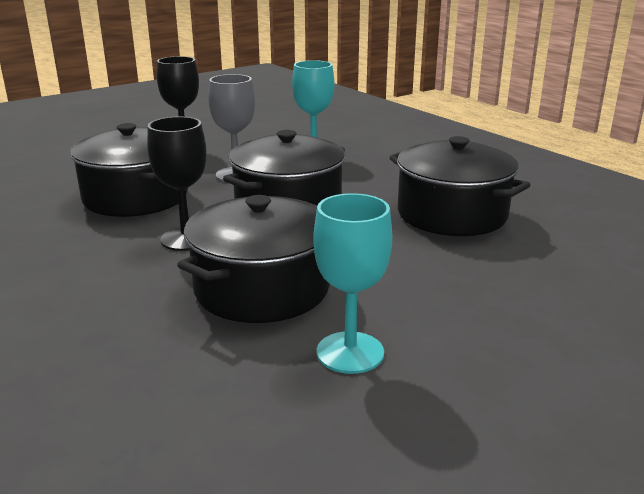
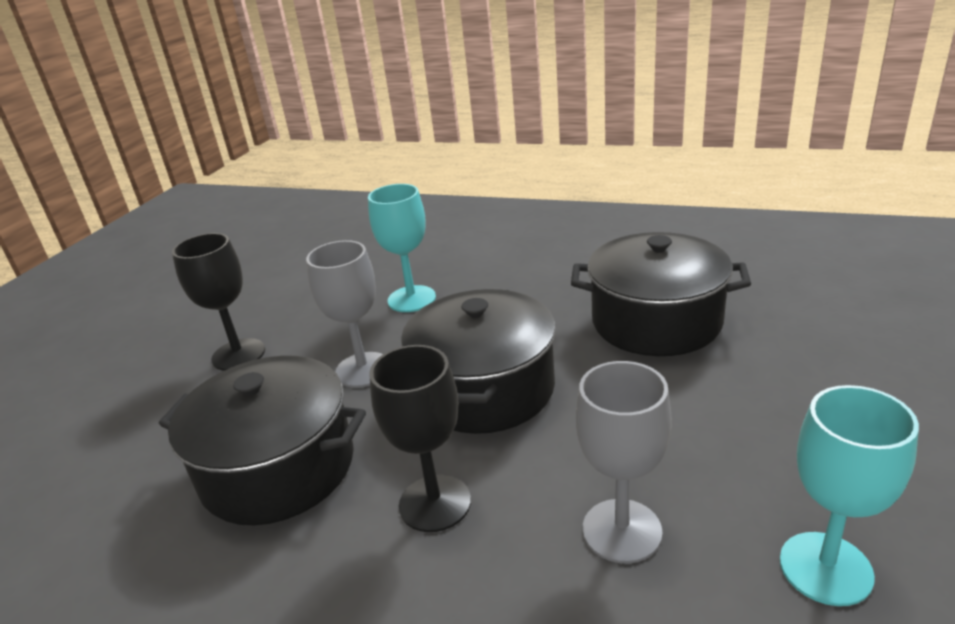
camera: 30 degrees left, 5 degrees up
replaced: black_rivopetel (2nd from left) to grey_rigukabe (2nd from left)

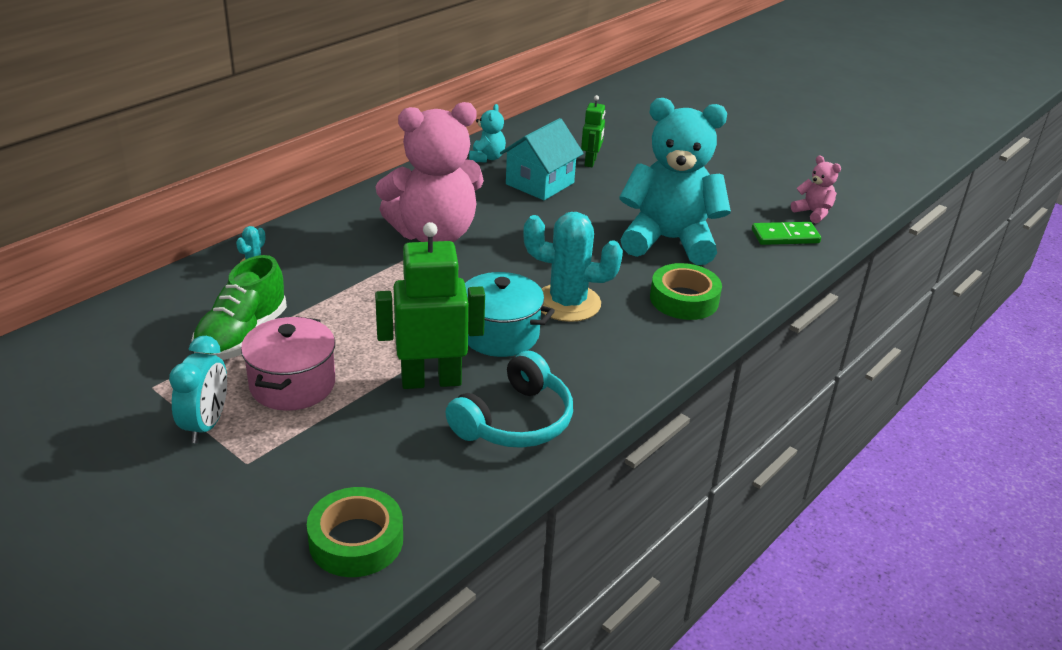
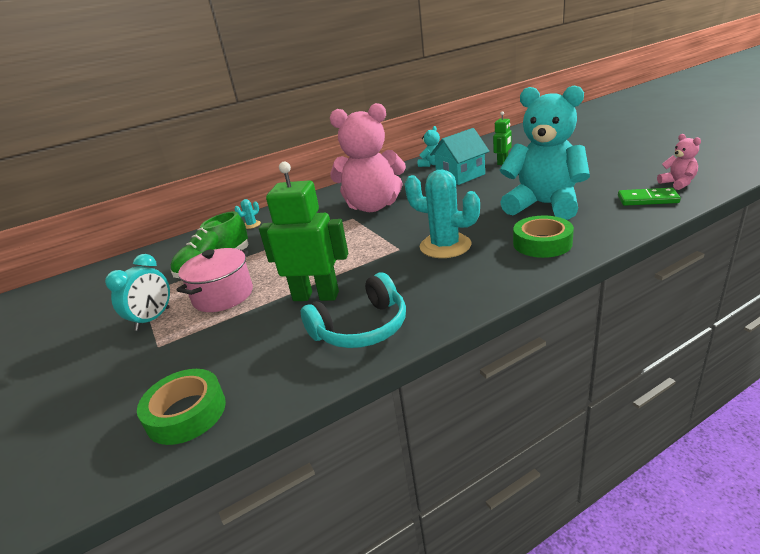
camera: 25 degrees right, 5 degrees down
removed: turquoise_rivopetel

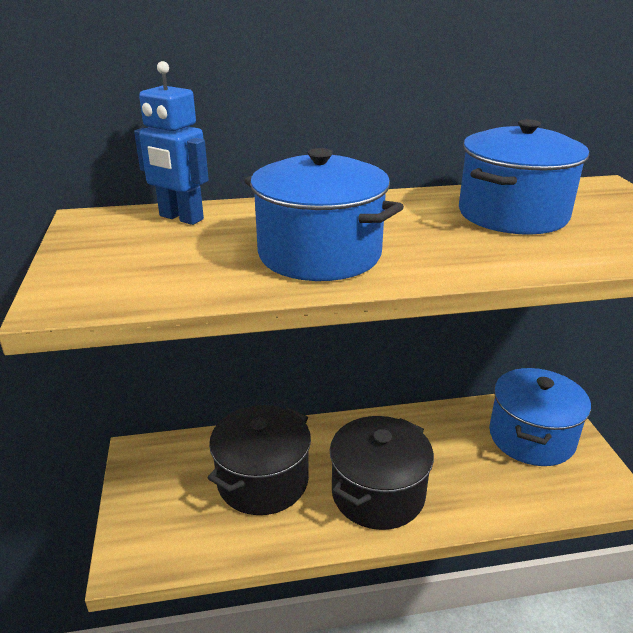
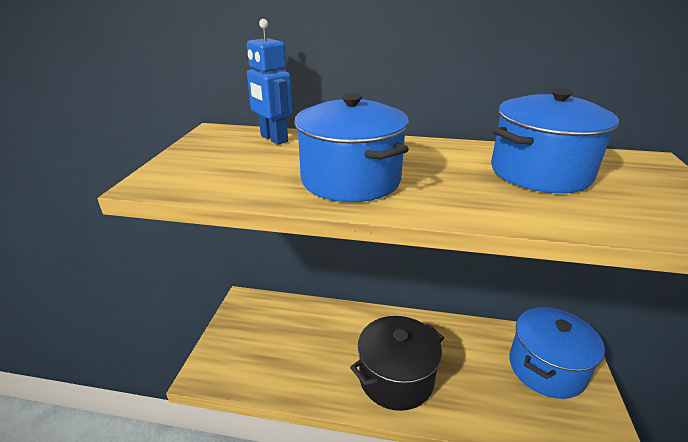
camera: 20 degrees right, 0 degrees up
removed: black_rivopetel (1st from left)

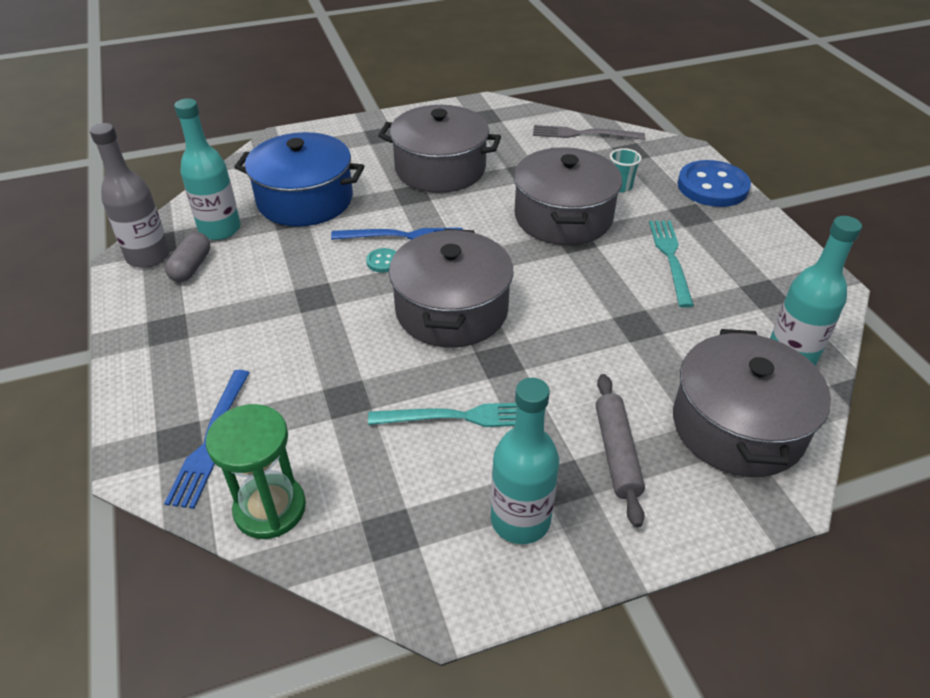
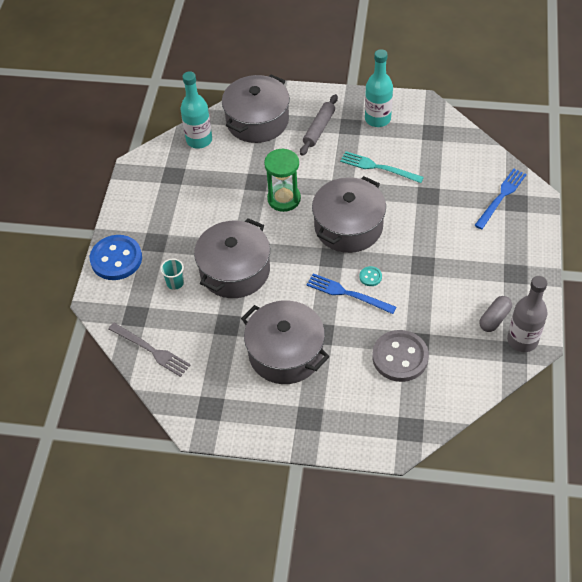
camera: 150 degrees left, 10 degrees up
removed: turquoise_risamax (1st from left); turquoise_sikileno (2nd from left)
moved: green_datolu
replaced: blue_rivopetel to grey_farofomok

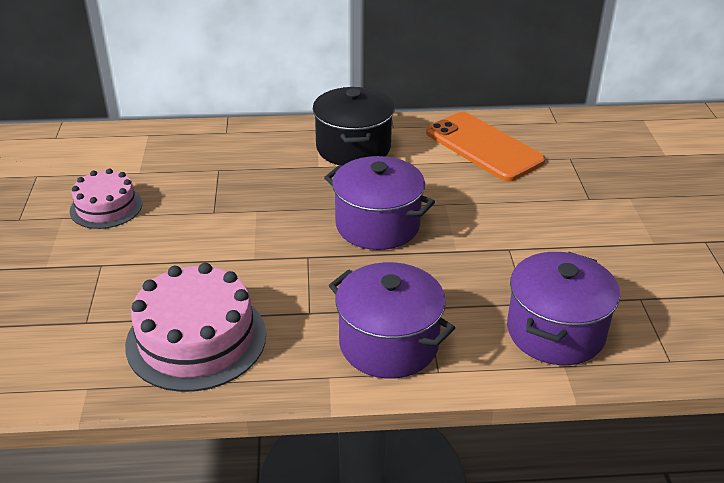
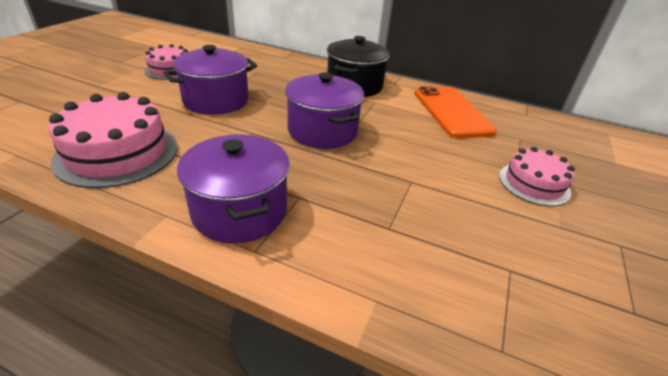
camera: 25 degrees right, 0 degrees up
added: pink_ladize (3rd from left)
moved: purple_rivopetel (3rd from left in the first image) to purple_rivopetel (1st from left)

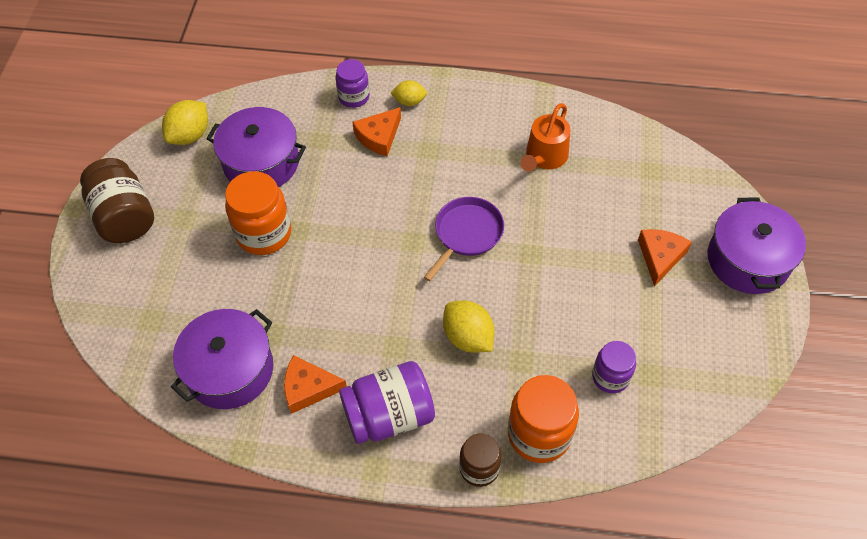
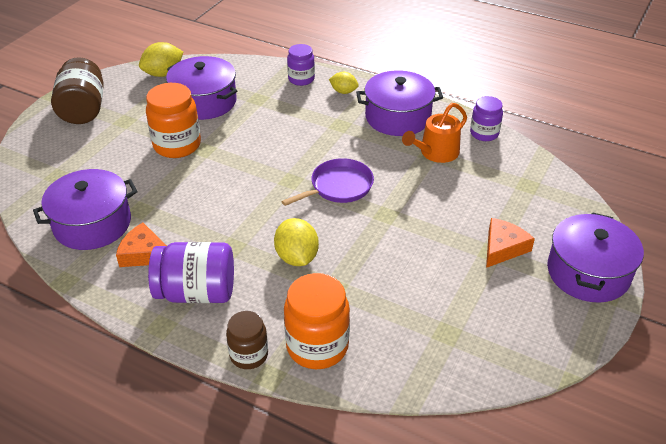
camera: 20 degrees right, 15 degrees down
removed: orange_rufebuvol (2nd from left)
added: purple_rivopetel (3rd from left)
moved: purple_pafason (3rd from left)

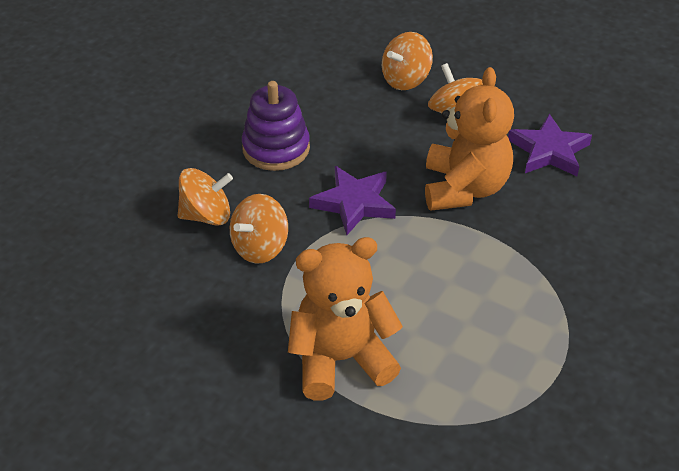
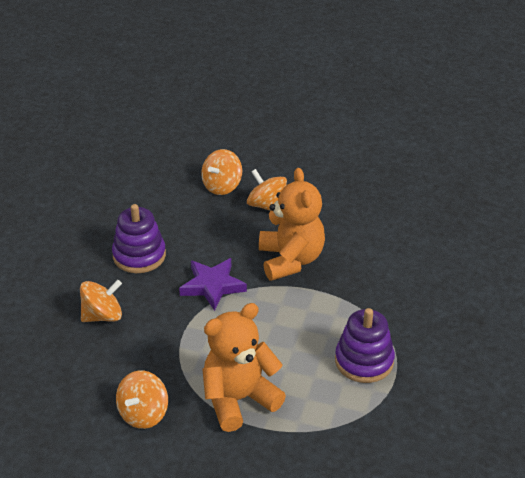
camera: 15 degrees left, 5 degrees down
removed: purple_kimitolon (2nd from left)
added: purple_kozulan (2nd from left)
moved: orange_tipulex (2nd from left)

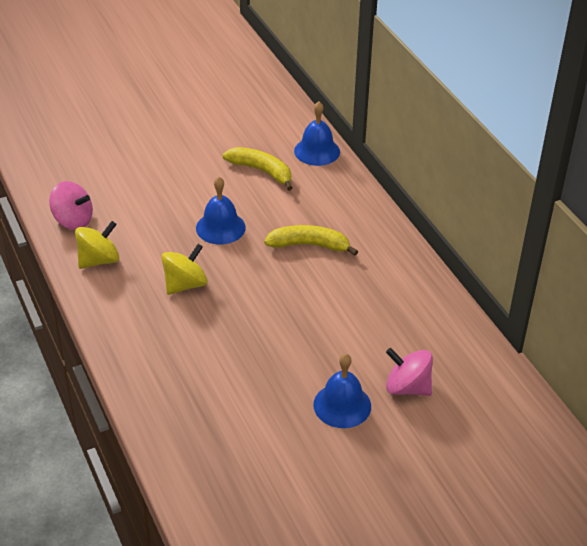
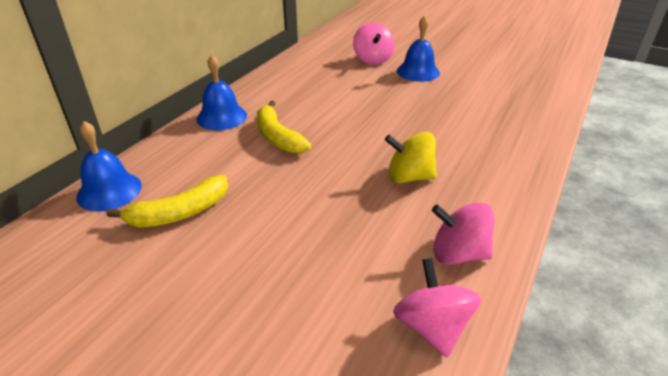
camera: 125 degrees left, 5 degrees down
moved: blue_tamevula (1st from left in the first image) to blue_tamevula (2nd from left)
recoloured: yellow_tipulex (1st from left) to pink_tipulex (3rd from left)
turned: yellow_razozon (1st from left) 120 degrees counterclockwise

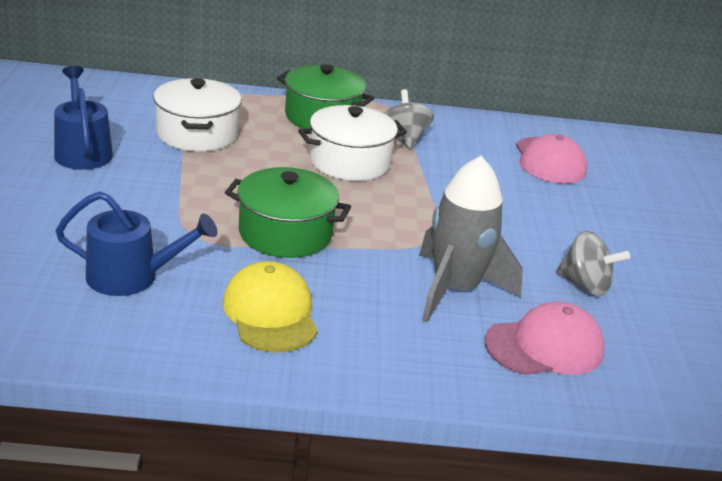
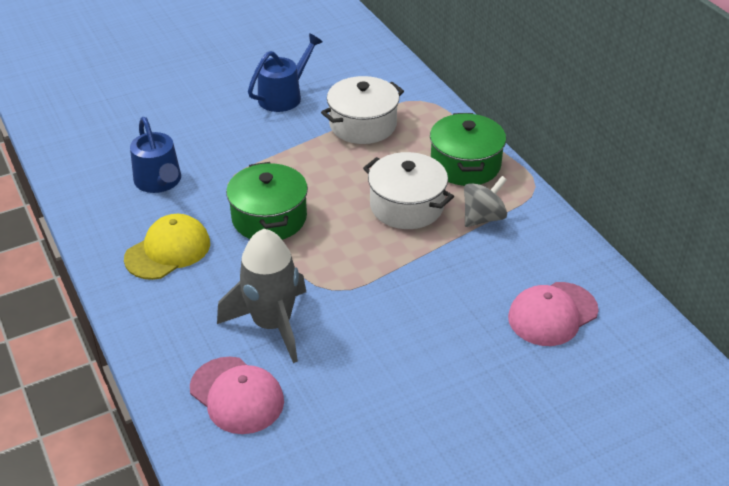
camera: 65 degrees right, 10 degrees up
removed: grey_tipulex (2nd from left)

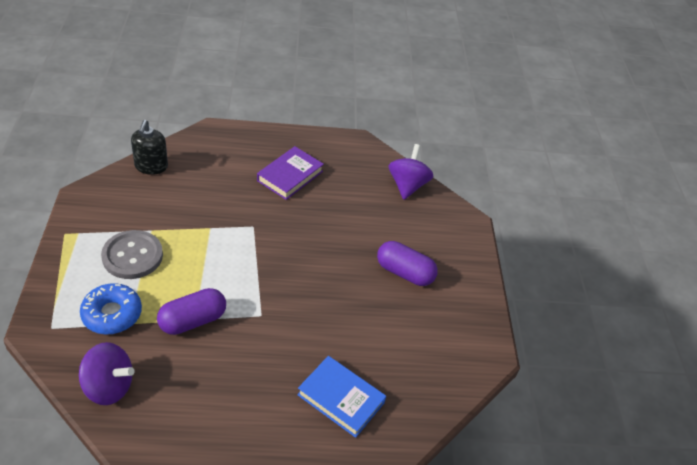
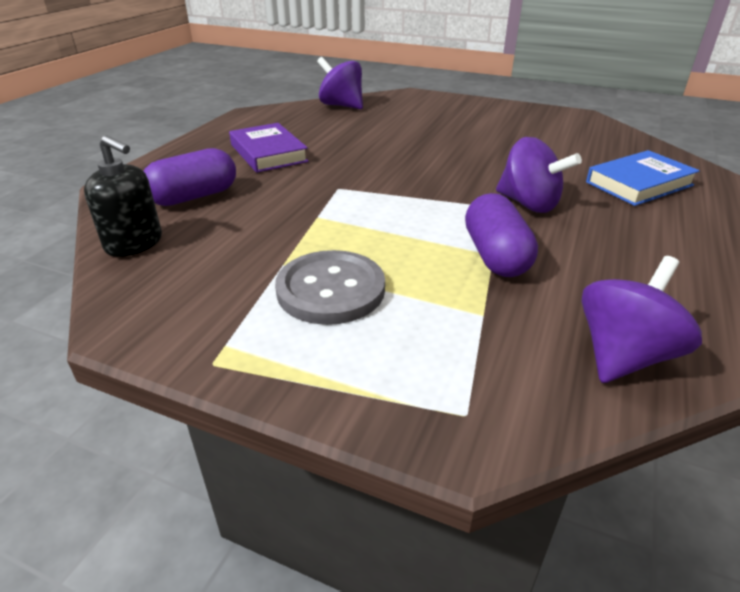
camera: 60 degrees left, 10 degrees down
removed: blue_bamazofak
added: purple_tipulex (2nd from left)
moved: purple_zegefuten (2nd from left in the first image) to purple_zegefuten (1st from left)

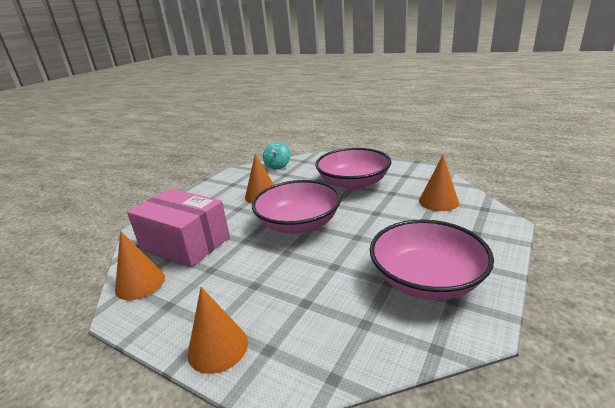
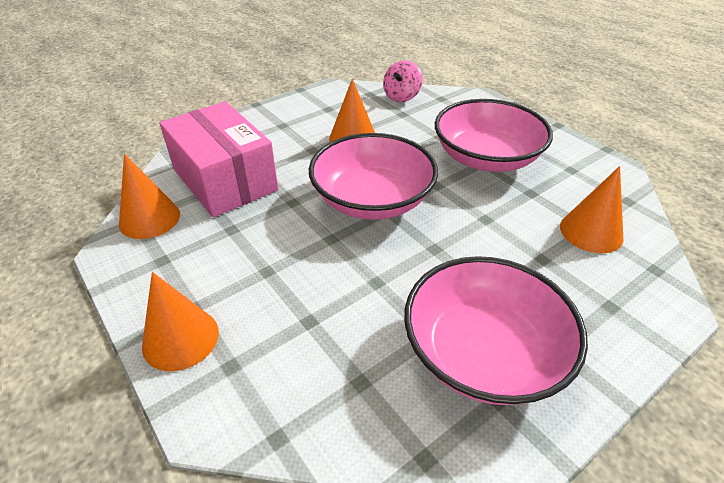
camera: 20 degrees right, 15 degrees up
recoloured: turquoise_tipulex to pink_tipulex

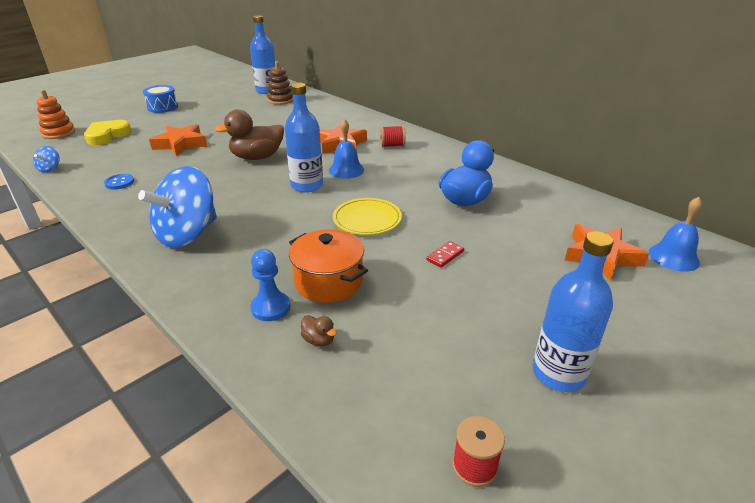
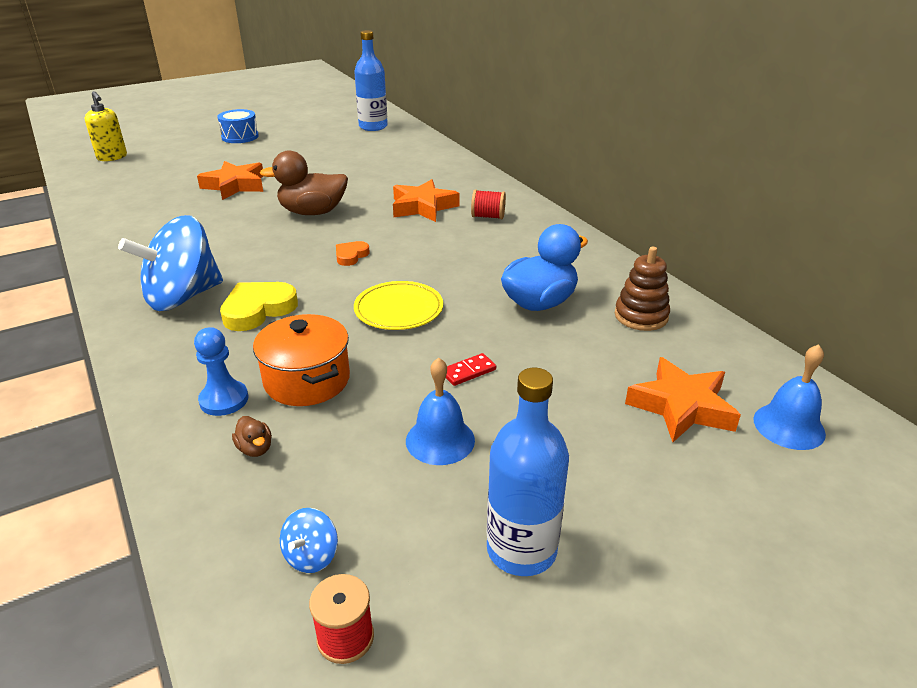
camera: 15 degrees right, 0 degrees up
removed: blue_farofomok
moved: blue_tipulex (1st from left in the first image) to blue_tipulex (2nd from left); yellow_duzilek; brown_kozulan; blue_tamevula (1st from left)
replaced: orange_kozulan to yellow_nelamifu; blue_risamax (2nd from left) to orange_duzilek

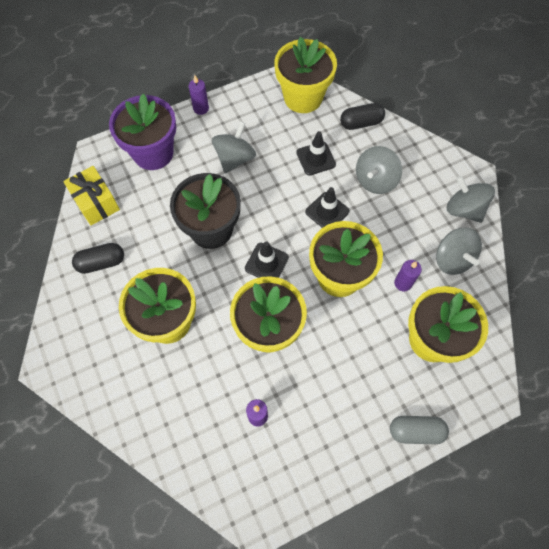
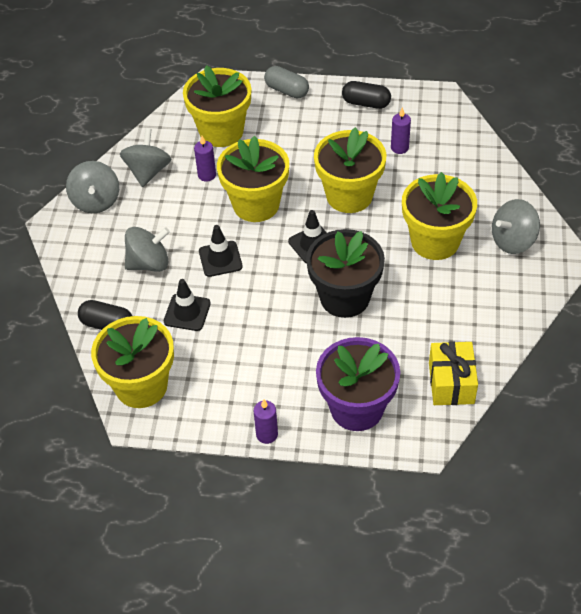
camera: 145 degrees left, 15 degrees down
moved: black_zegefuten (1st from left in the first image) to black_zegefuten (2nd from left); grey_tipulex (1st from left in the first image) to grey_tipulex (4th from left)

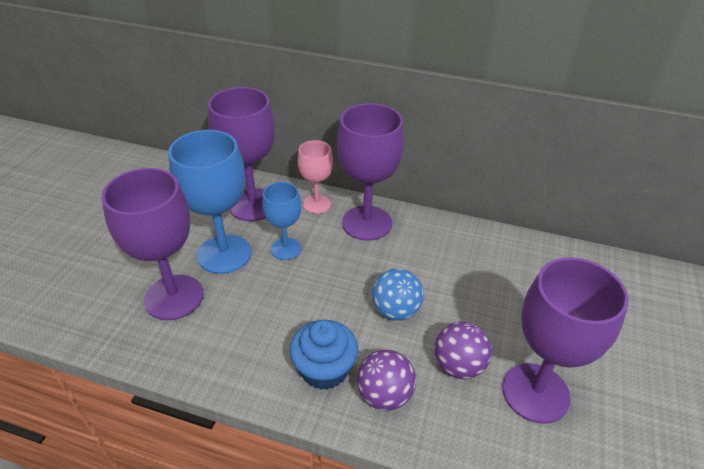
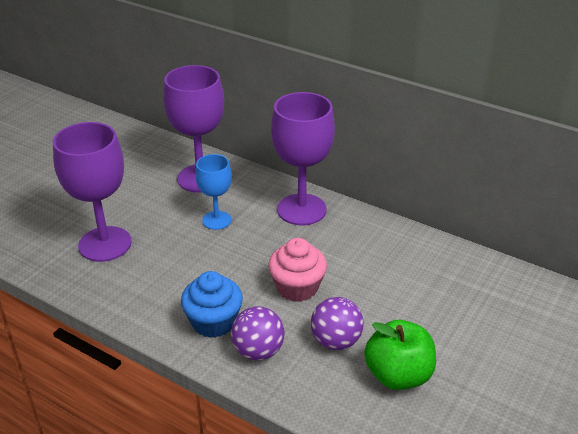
camera: 15 degrees right, 5 degrees down
removed: blue_rigukabe (1st from left); pink_rigukabe
replaced: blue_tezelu to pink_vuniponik; purple_rigukabe (4th from left) to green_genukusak

